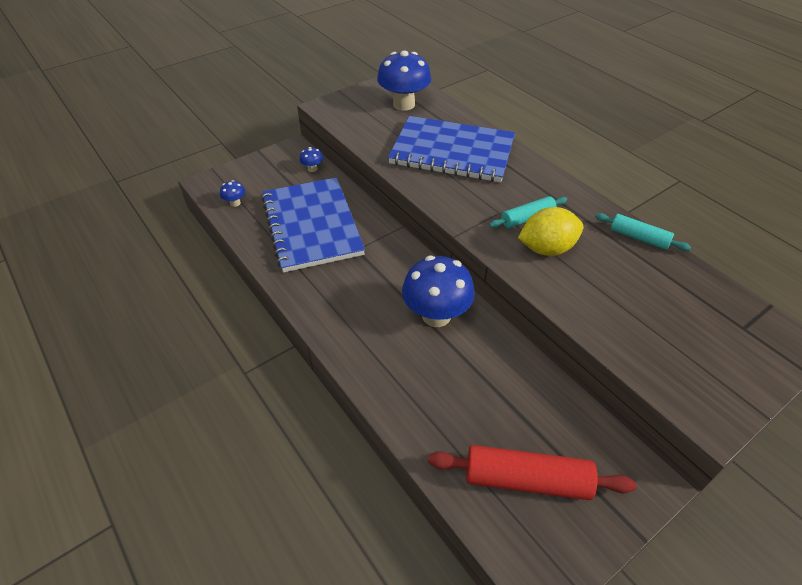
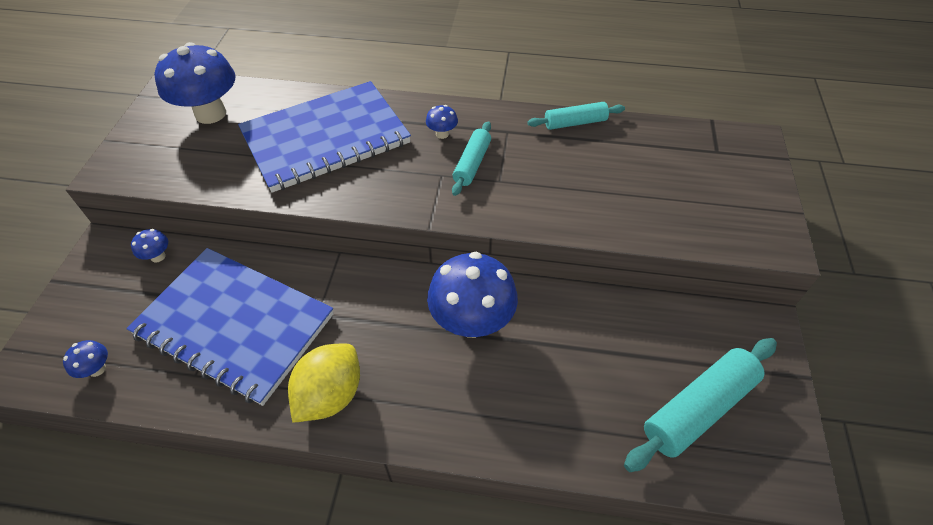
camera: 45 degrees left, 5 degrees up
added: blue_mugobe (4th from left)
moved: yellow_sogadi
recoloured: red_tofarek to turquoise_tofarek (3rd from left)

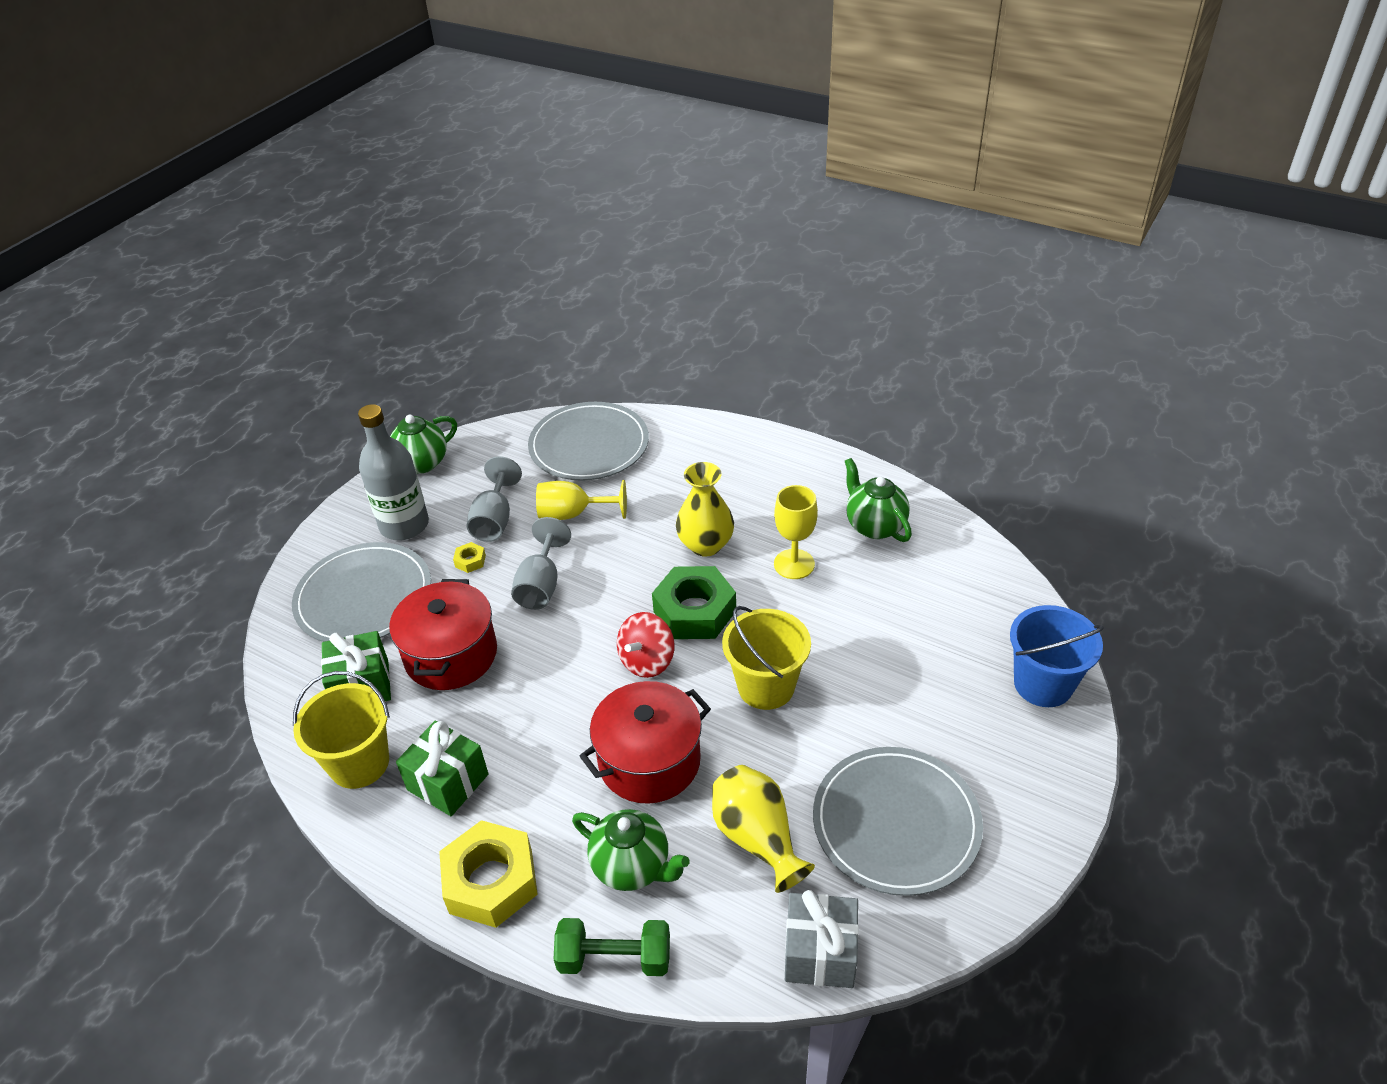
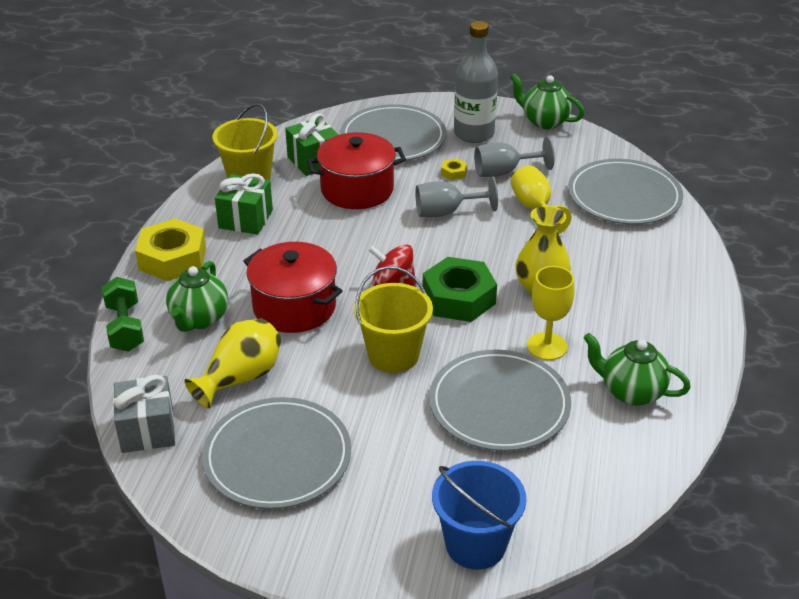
camera: 70 degrees right, 5 degrees down
added: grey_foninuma (3rd from left)
turned: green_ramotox (3rd from left) 105 degrees counterclockwise

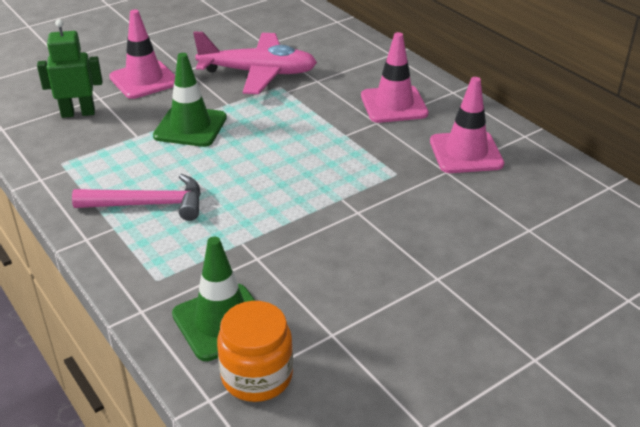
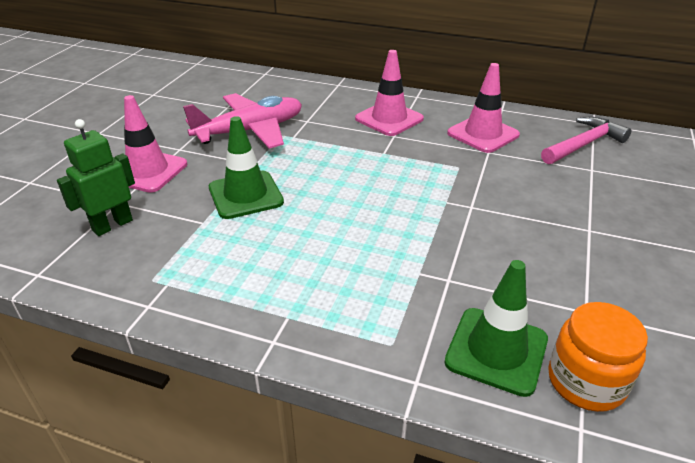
camera: 35 degrees left, 0 degrees up
moved: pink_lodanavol

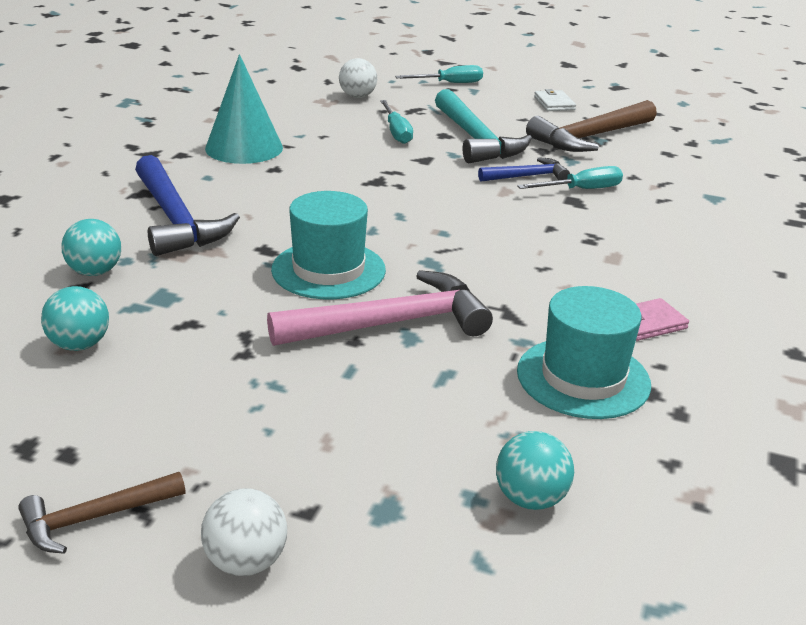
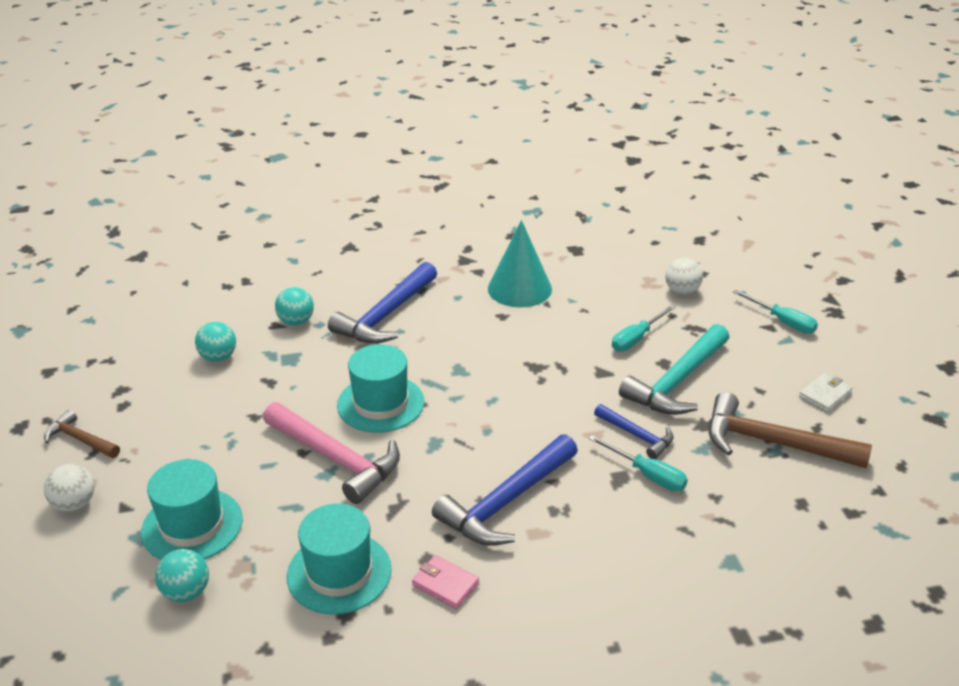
camera: 60 degrees right, 5 degrees up
added: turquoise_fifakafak (1st from left); blue_lodanavol (2nd from left)

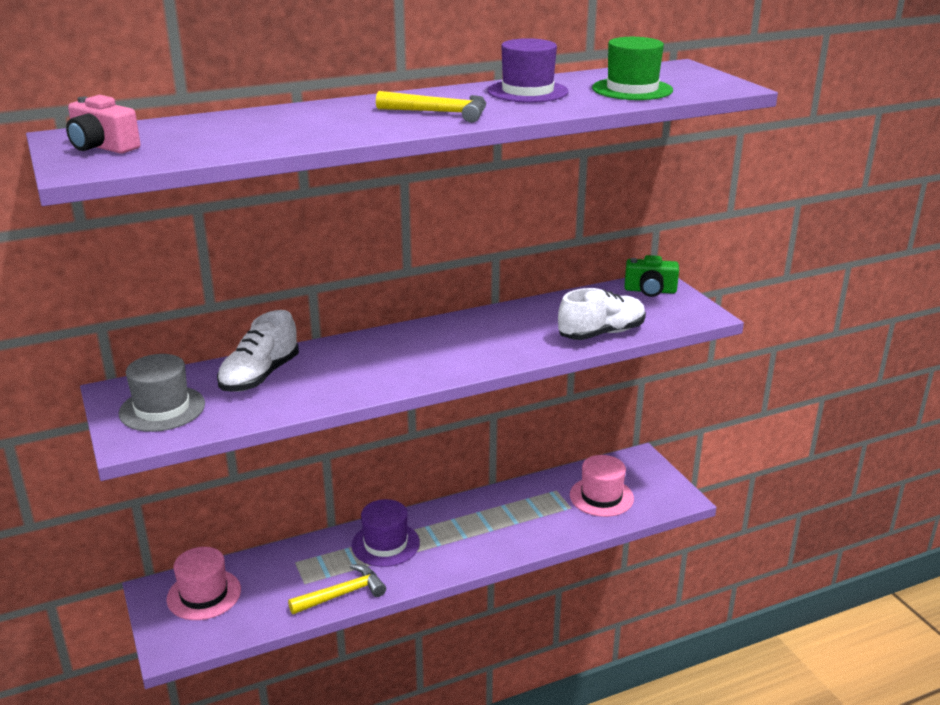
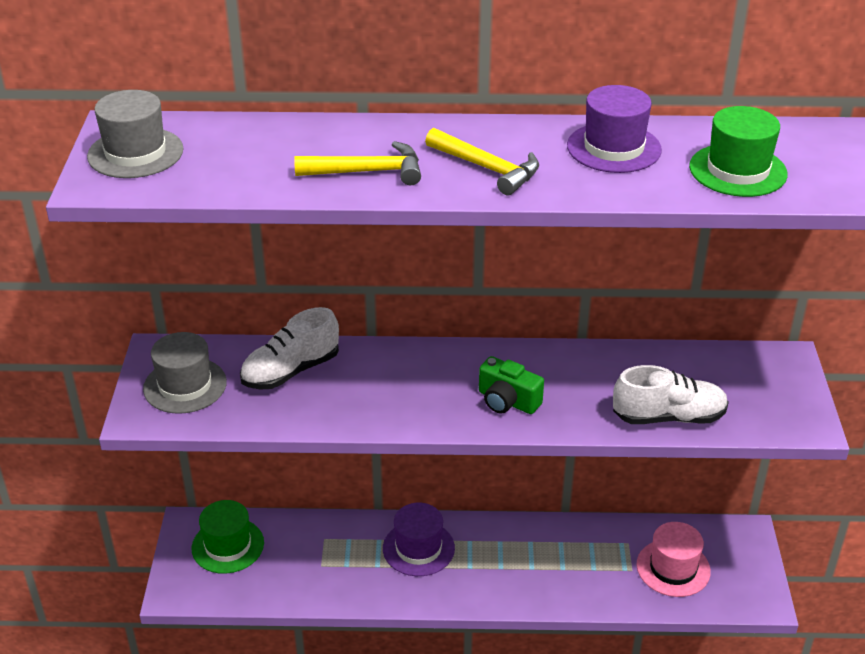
camera: 25 degrees right, 10 degrees up
moved: yellow_lodanavol (1st from left); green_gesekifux
replaced: pink_gesekifux to grey_fifakafak (1st from left)
recoloured: pink_fifakafak (1st from left) to green_fifakafak (1st from left)

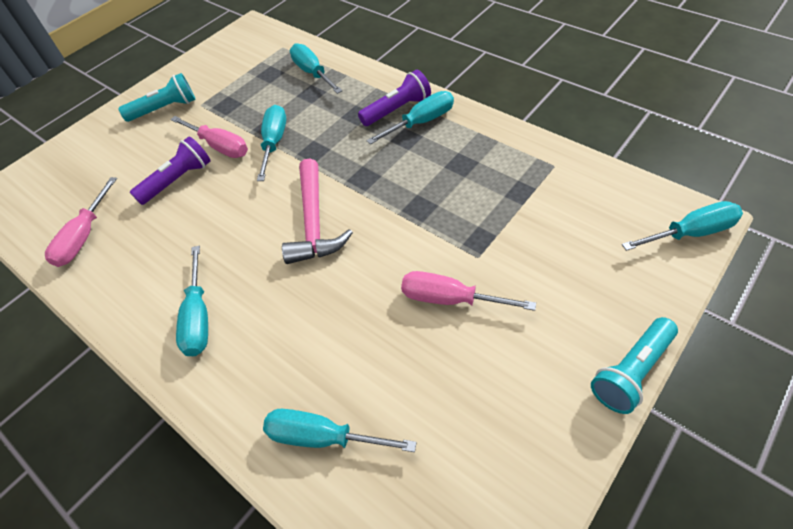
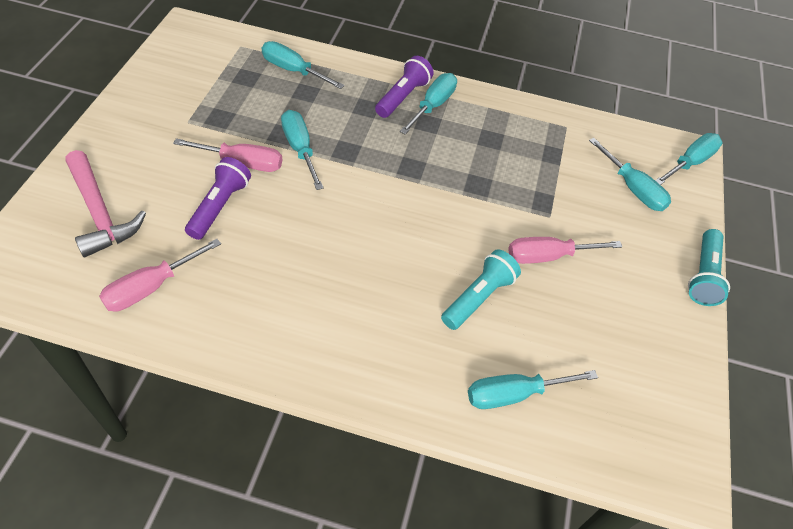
camera: 35 degrees left, 0 degrees up
moved: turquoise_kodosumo (1st from left); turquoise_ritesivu (1st from left in the first image) to turquoise_ritesivu (5th from left); pink_lodanavol
turned: pink_ritesivu (1st from left) 60 degrees clockwise

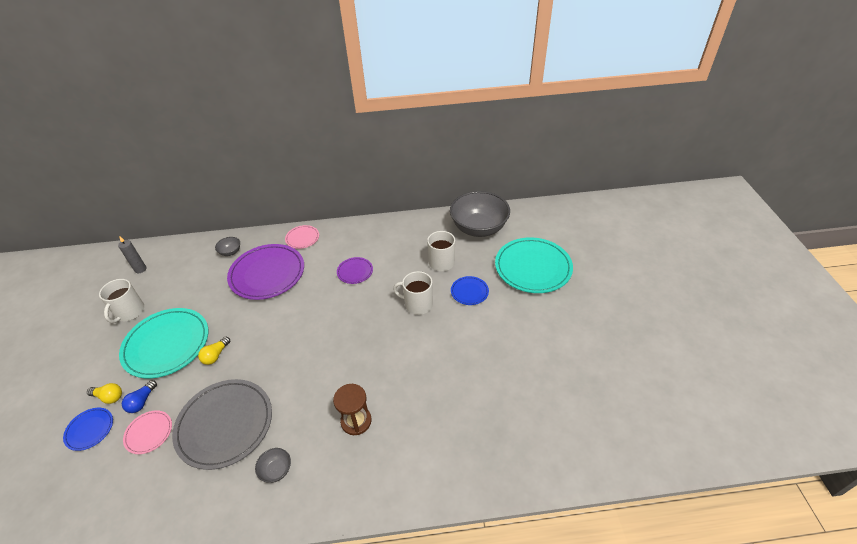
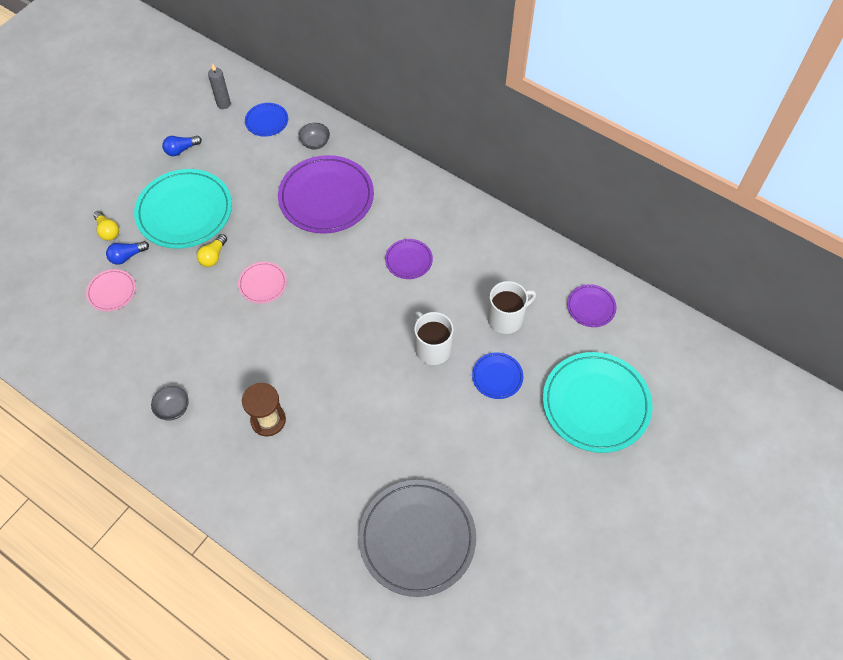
camera: 40 degrees right, 15 degrees up
moved: blue_foninuma (1st from left); grey_foninuma; pink_foninuma (2nd from left)
replaced: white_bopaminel (1st from left) to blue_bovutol (2nd from left); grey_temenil (3rd from left) to purple_foninuma (3rd from left)
turned: yellow_bovutol (2nd from left) 45 degrees counterclockwise

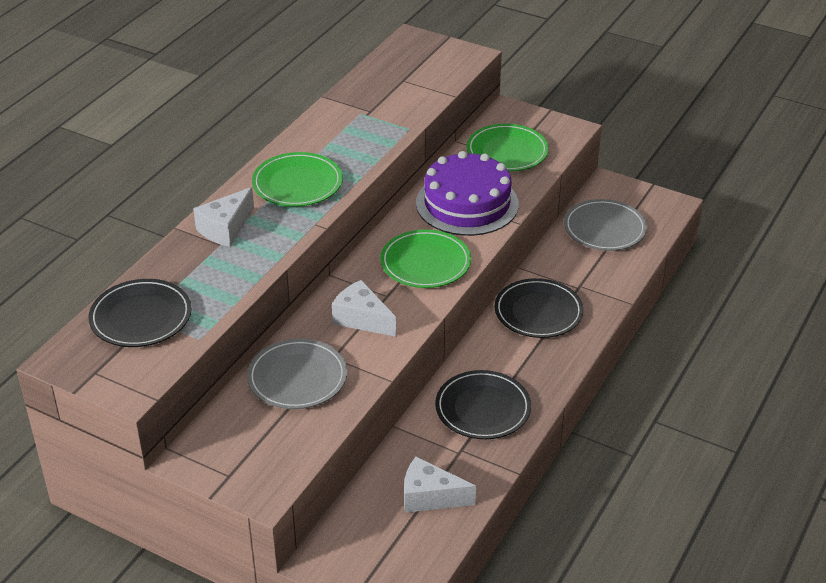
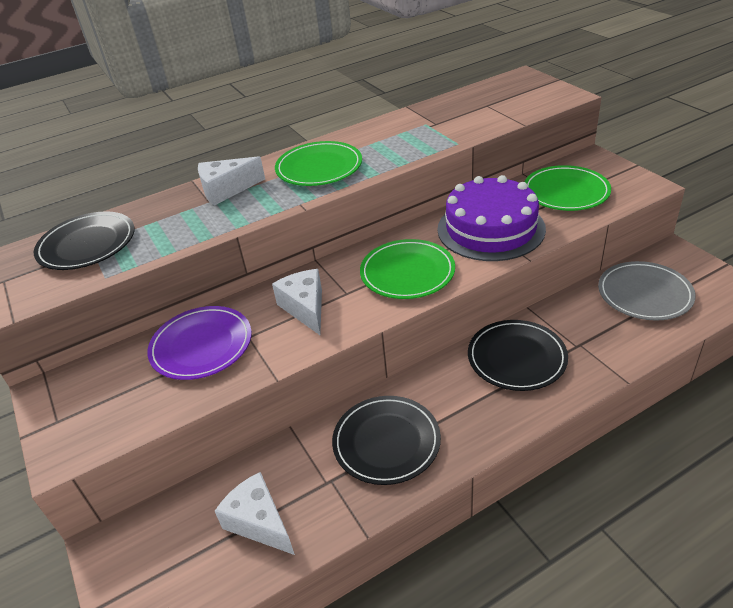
camera: 35 degrees right, 0 degrees up
recoloured: grey_foninuma (1st from left) to purple_foninuma

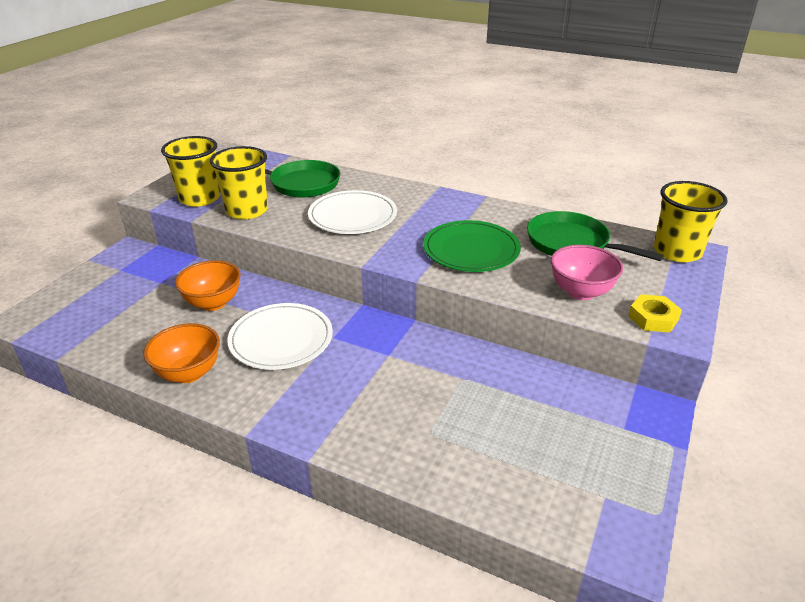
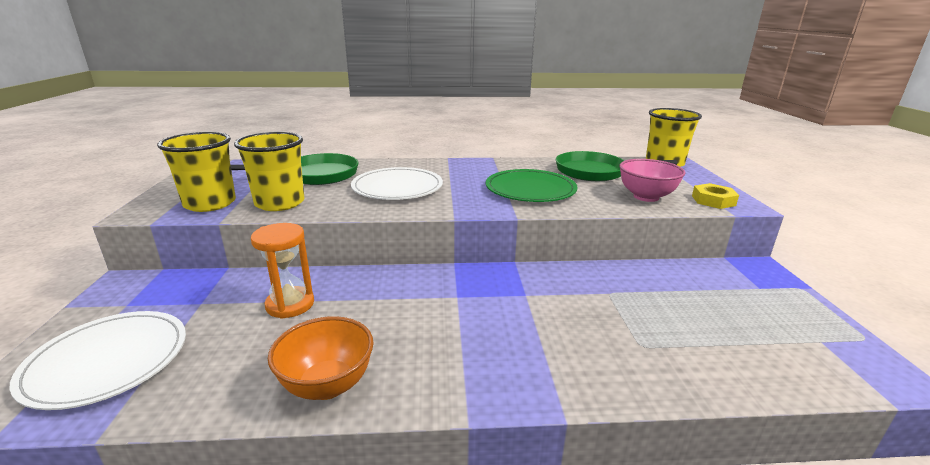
camera: 30 degrees left, 10 degrees down
moved: white_foninuma (1st from left)
replaced: orange_temenil (2nd from left) to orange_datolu

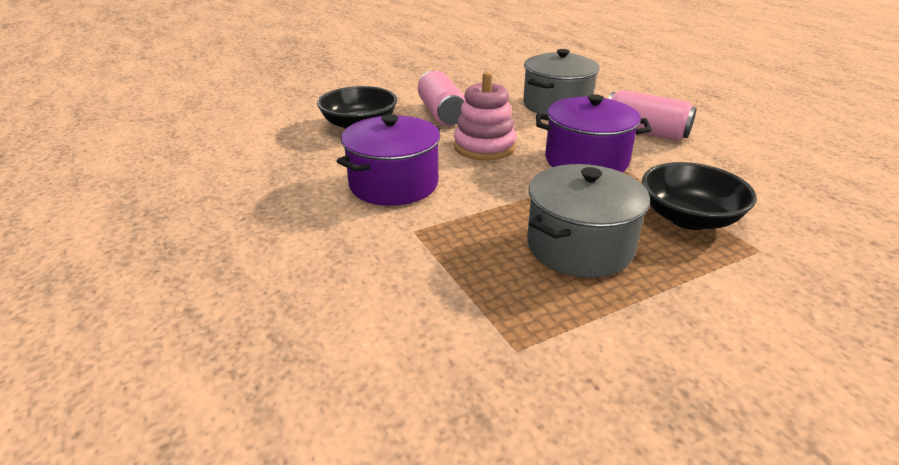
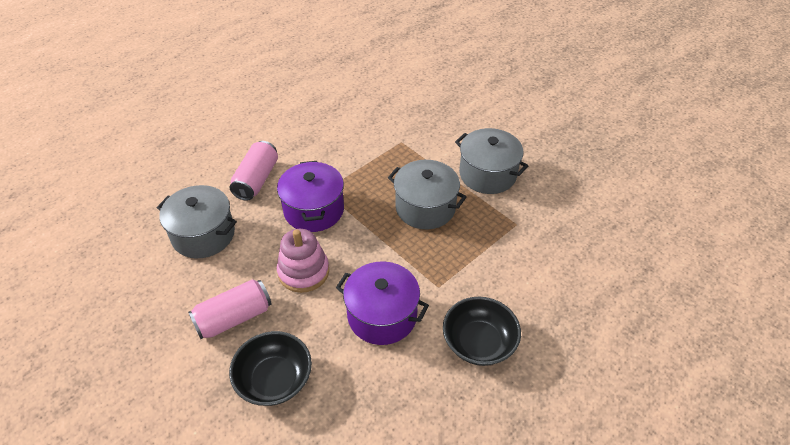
camera: 105 degrees left, 15 degrees up
added: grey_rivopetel (3rd from left)
moved: black_temenil (2nd from left)

